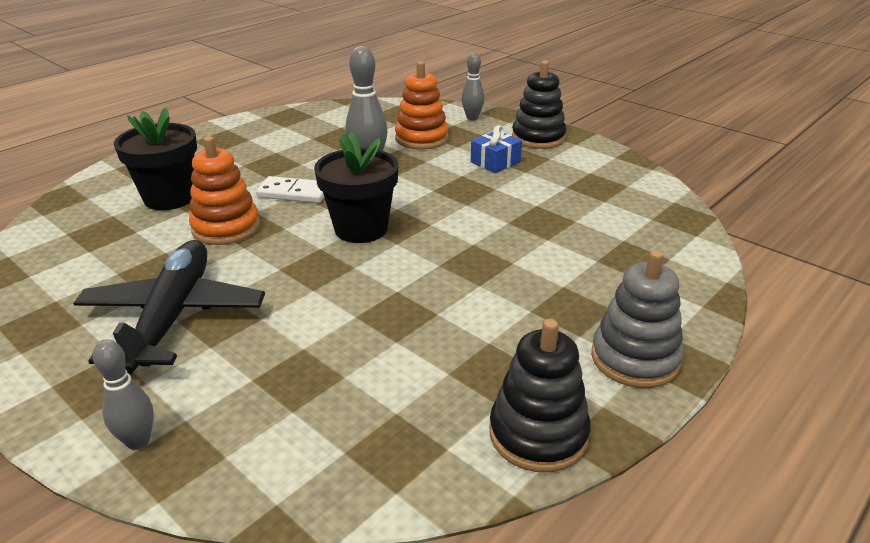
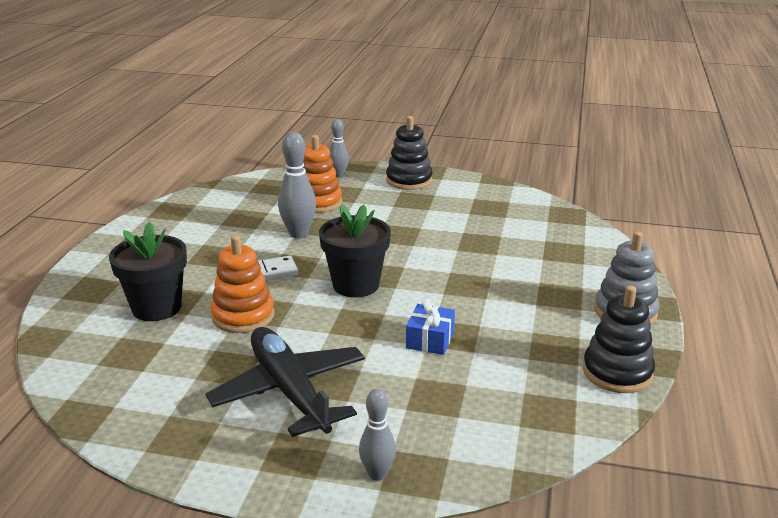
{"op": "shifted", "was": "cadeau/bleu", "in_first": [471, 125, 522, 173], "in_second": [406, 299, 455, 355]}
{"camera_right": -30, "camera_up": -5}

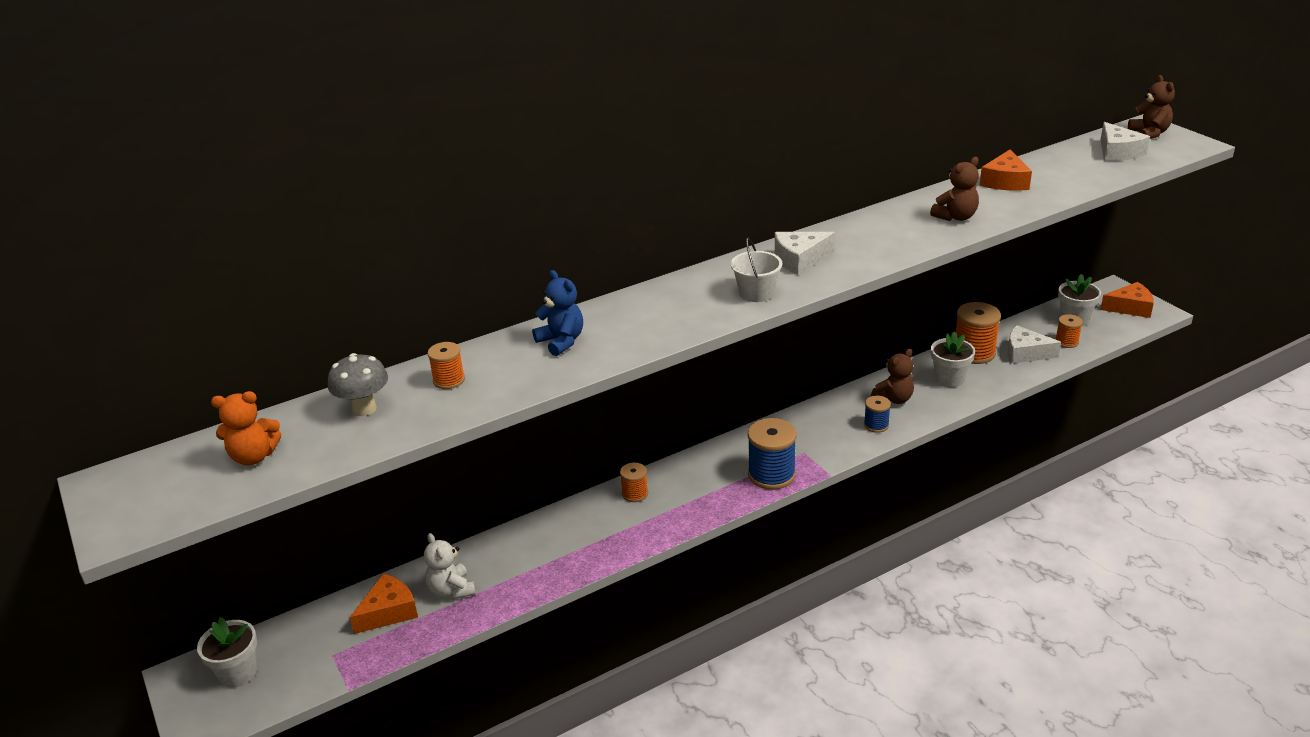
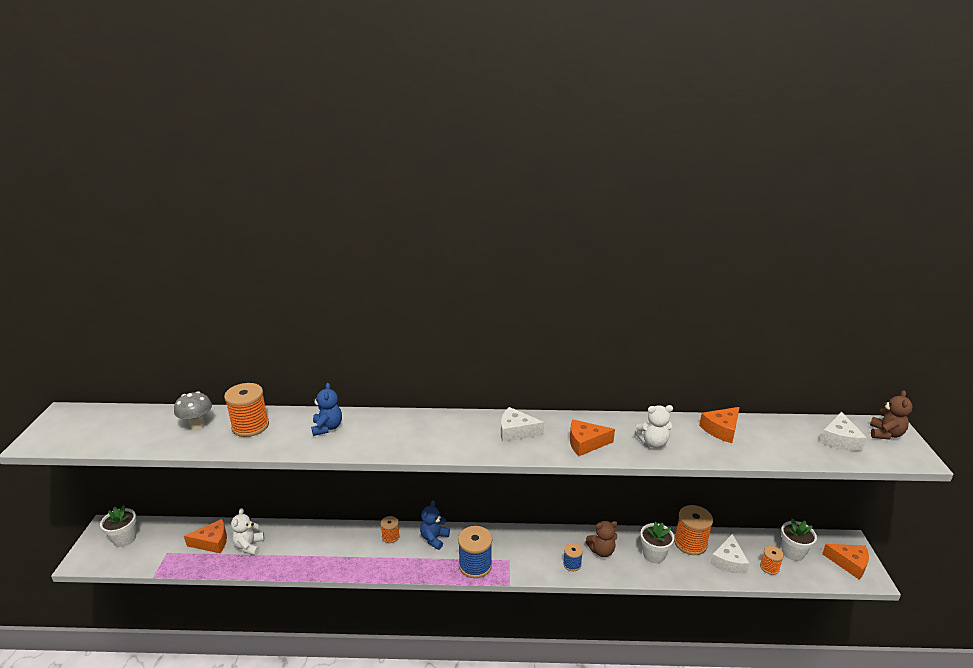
{"op": "scaled", "was": "bobine/orange", "in_first": [428, 342, 465, 389], "in_second": [224, 383, 269, 437], "ratio": 1.82}
{"op": "new", "now": "ours en peluche/bleu", "in_second": [420, 501, 450, 550]}
{"op": "new", "now": "fromage/orange", "in_second": [570, 419, 615, 456]}
{"op": "repainted", "was": "ours en peluche/marron", "now": "ours en peluche/blanc", "in_first": [930, 157, 979, 221], "in_second": [635, 405, 673, 448]}
{"op": "rotated", "was": "fromage/blanc", "in_first": [1007, 325, 1061, 364], "in_second": [710, 534, 750, 574], "clockwise": -120}
{"op": "gone", "was": "ours en peluche/orange", "in_first": [211, 391, 281, 465]}
{"op": "gone", "was": "seau/blanc", "in_first": [731, 238, 782, 302]}
{"camera_right": 30, "camera_up": -5}

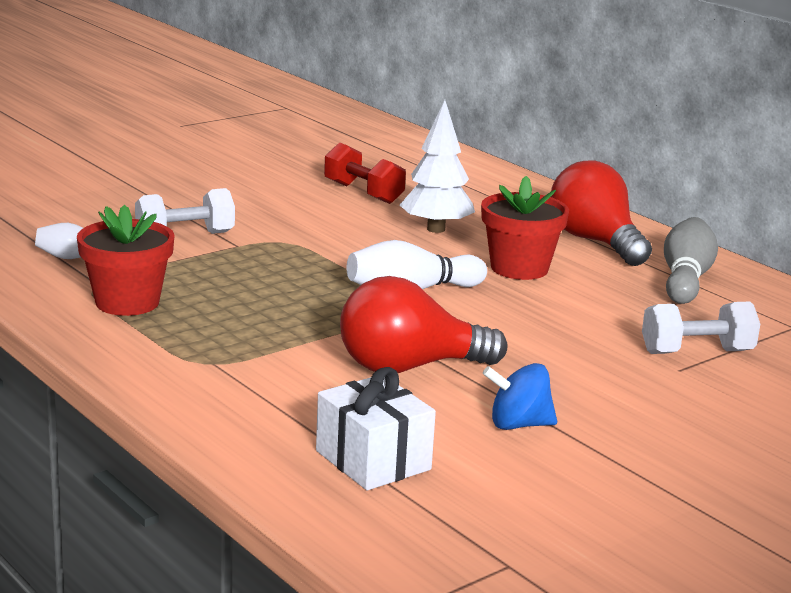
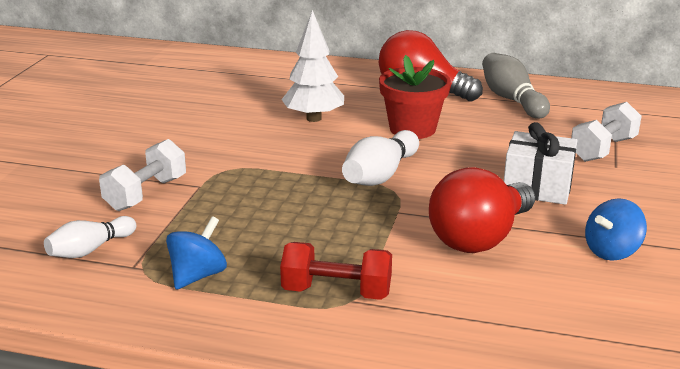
{"op": "swapped", "was": "pot de fleurs/rouge", "now": "toupie/bleu", "in_first": [77, 205, 175, 316], "in_second": [166, 216, 227, 290]}
{"op": "shifted", "was": "haltère/rouge", "in_first": [324, 143, 406, 204], "in_second": [280, 242, 392, 300]}
{"op": "shifted", "was": "cadeau/blanc", "in_first": [316, 367, 436, 490], "in_second": [504, 122, 577, 205]}
{"camera_right": -35, "camera_up": 5}

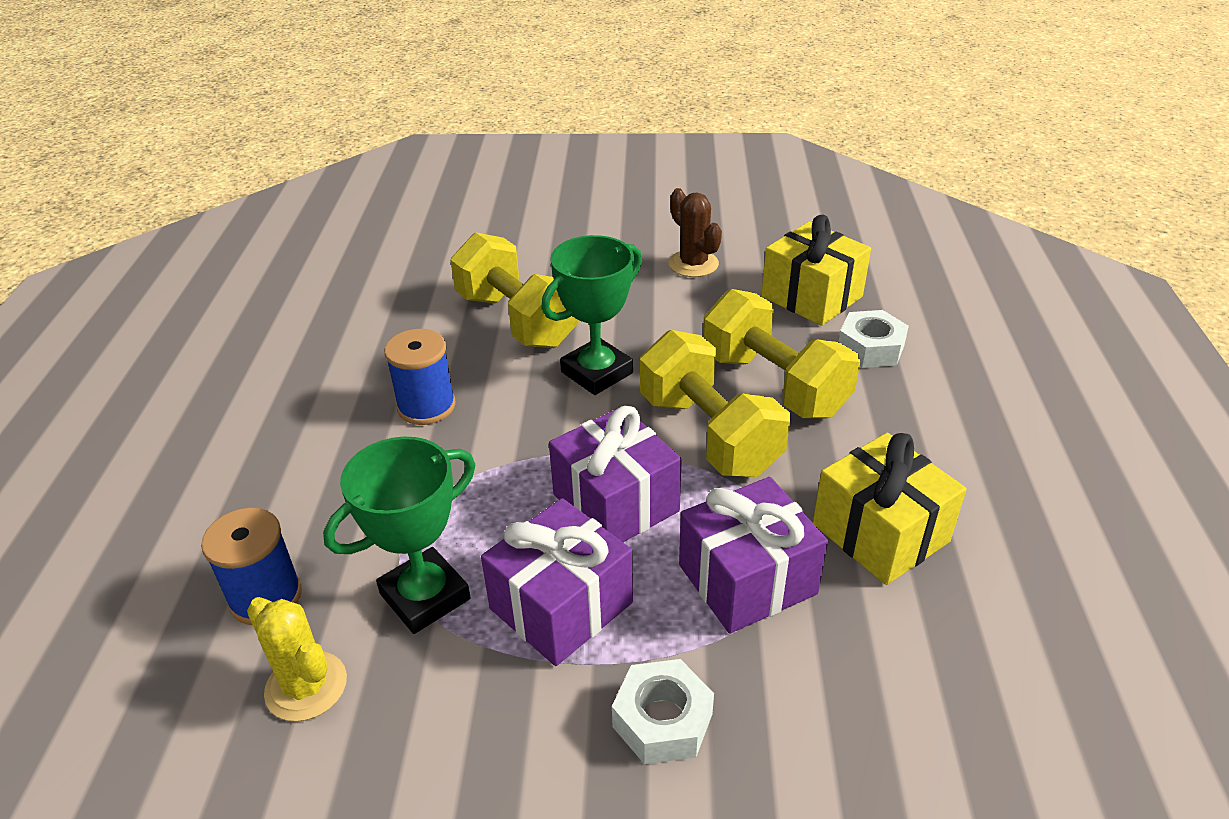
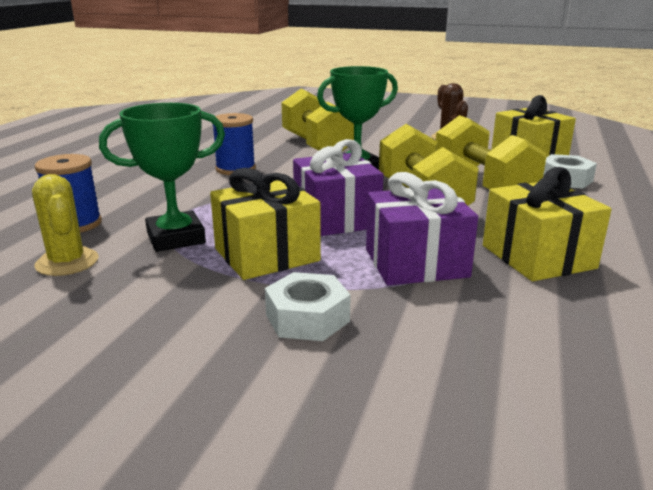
{"op": "repainted", "was": "cadeau/violet", "now": "cadeau/jaune", "in_first": [481, 498, 633, 666], "in_second": [210, 168, 321, 280]}
{"camera_right": 15, "camera_up": -15}

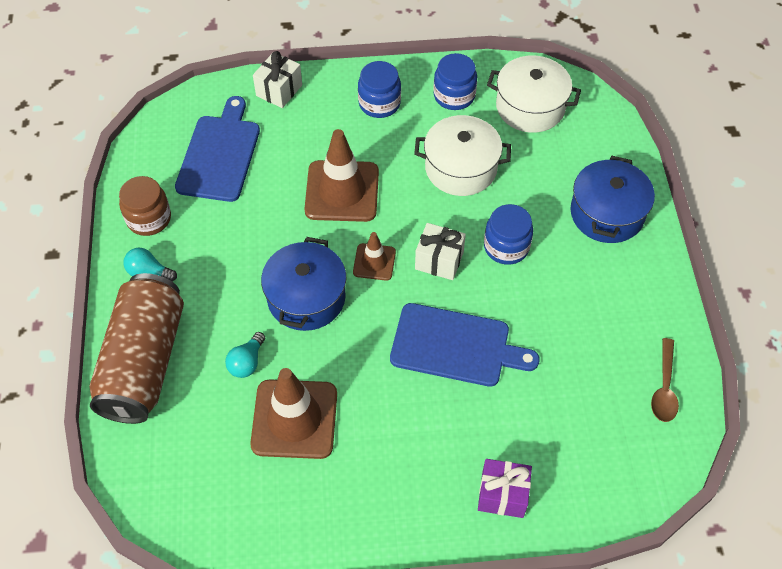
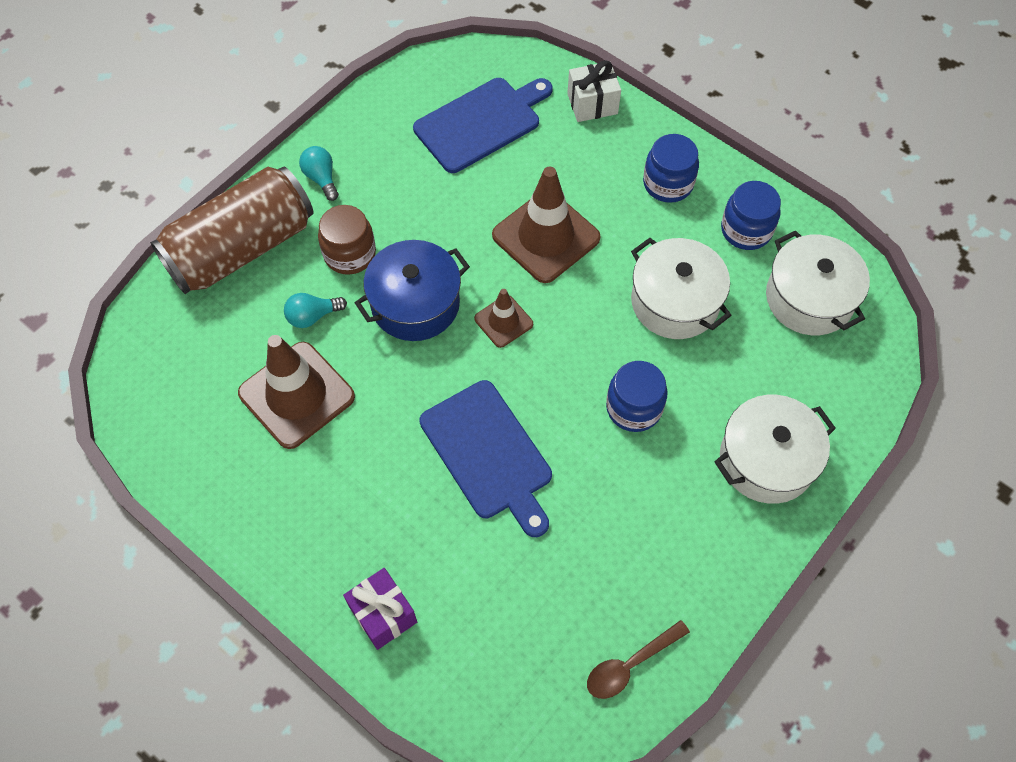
{"op": "shifted", "was": "bocal/marron", "in_first": [119, 176, 171, 236], "in_second": [318, 205, 376, 274]}
{"op": "repainted", "was": "marmite/bleu", "now": "marmite/blanc", "in_first": [570, 156, 655, 243], "in_second": [714, 395, 836, 504]}
{"op": "gone", "was": "cadeau/blanc", "in_first": [415, 223, 466, 280]}
{"camera_right": 45, "camera_up": 5}

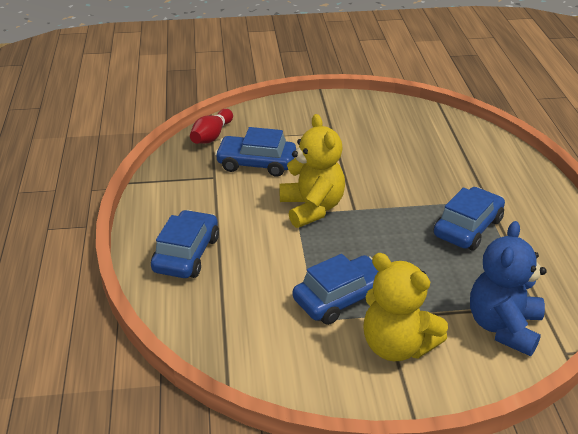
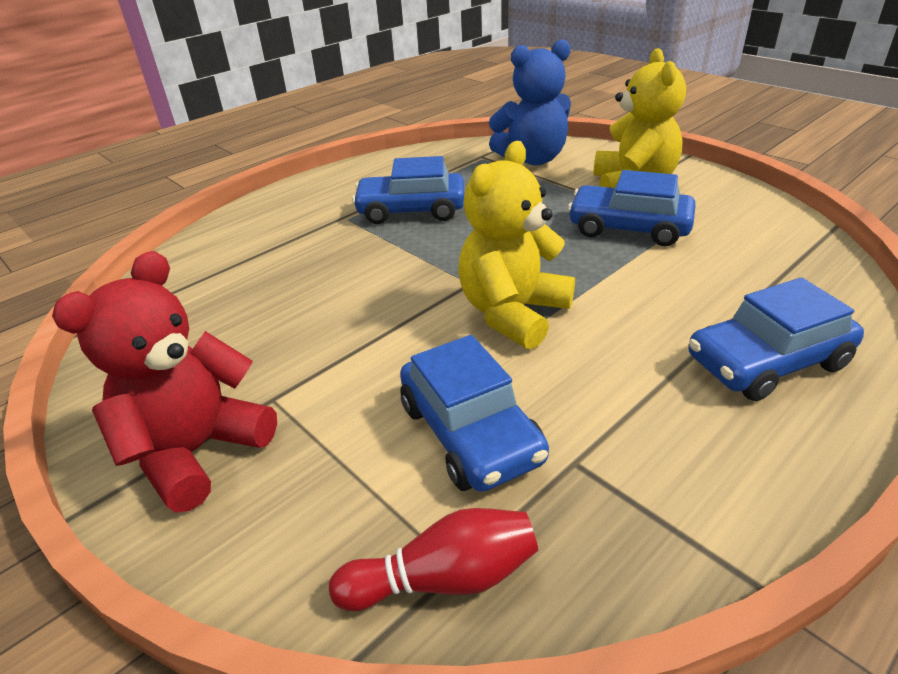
{"op": "new", "now": "ours en peluche/rouge", "in_second": [52, 251, 277, 513]}
{"camera_right": -125, "camera_up": 0}

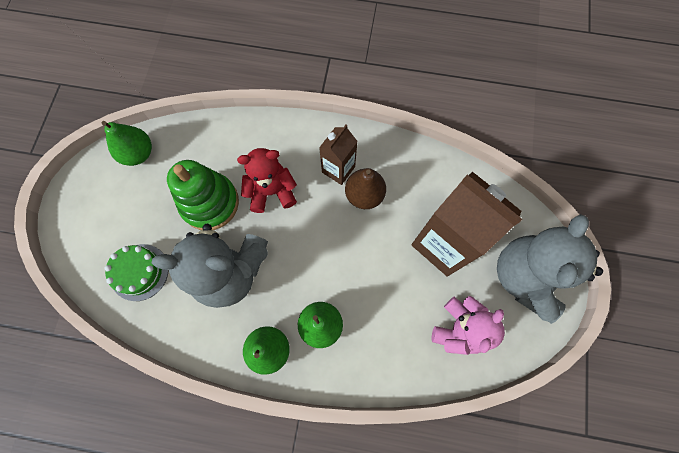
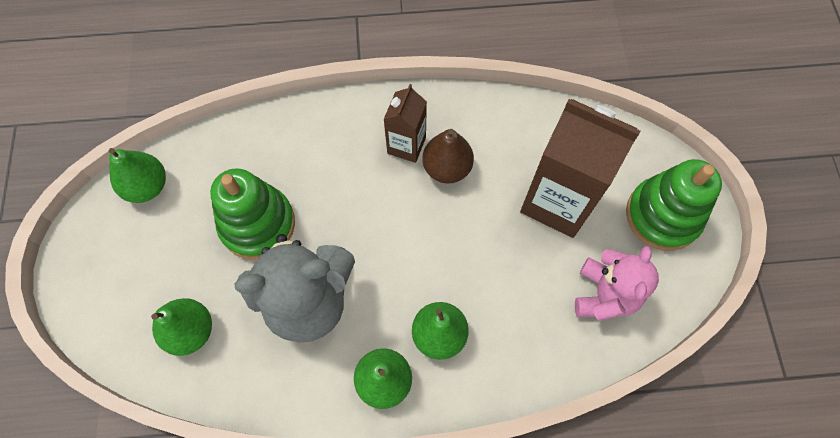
{"op": "swapped", "was": "gâteau/vert", "now": "poire/vert", "in_first": [105, 244, 168, 301], "in_second": [151, 298, 212, 356]}
{"op": "swapped", "was": "ours en peluche/gris", "now": "jouet à empiler/vert", "in_first": [497, 214, 603, 324], "in_second": [626, 159, 722, 251]}
{"op": "gone", "was": "ours en peluche/rouge", "in_first": [237, 148, 297, 213]}
{"camera_right": -15, "camera_up": -5}

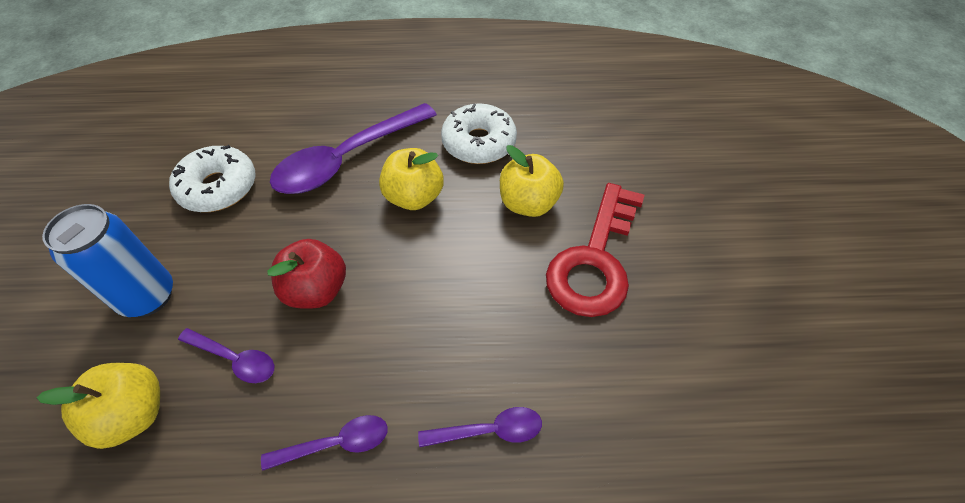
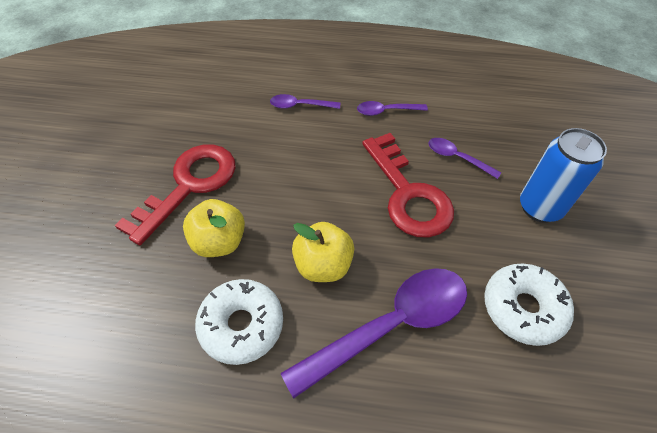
{"op": "swapped", "was": "pomme/rouge", "now": "clé/rouge", "in_first": [267, 239, 346, 309], "in_second": [362, 133, 454, 238]}
{"op": "gone", "was": "pomme/jaune", "in_first": [37, 363, 160, 449]}
{"camera_right": -170, "camera_up": 0}

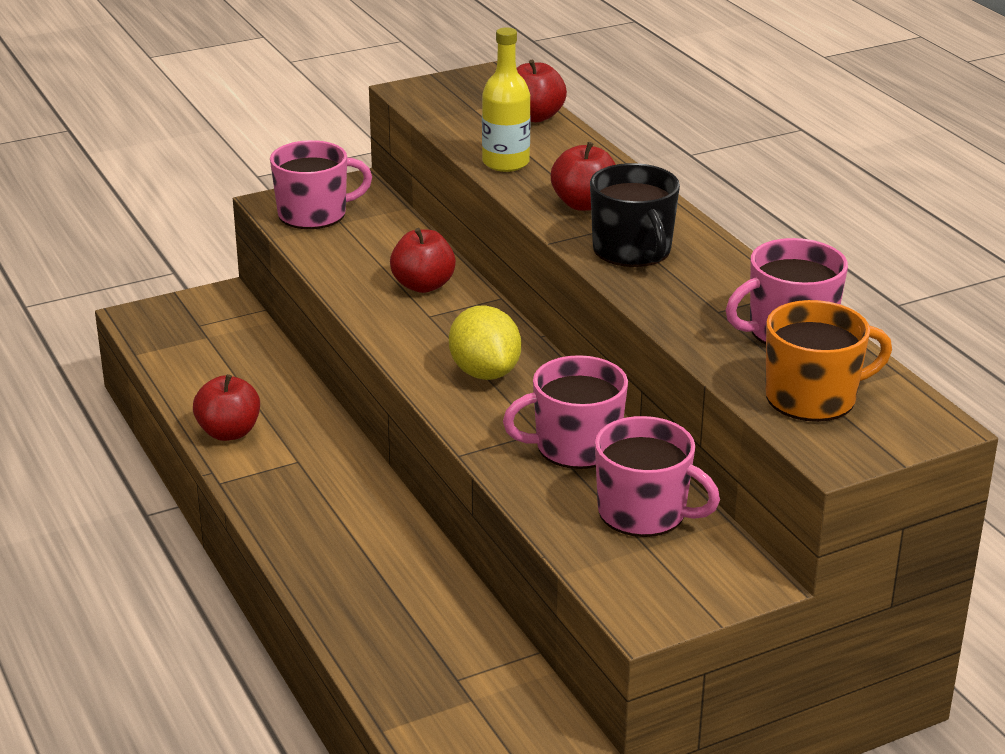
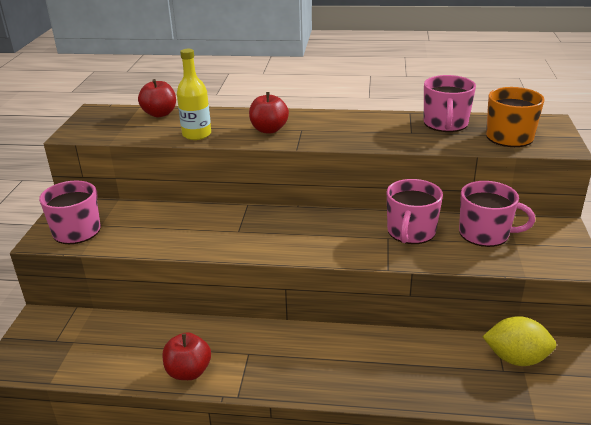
{"op": "rotated", "was": "tasse/rose", "in_first": [595, 416, 720, 537], "in_second": [459, 181, 535, 247], "clockwise": 45}
{"op": "shifted", "was": "citron/jaune", "in_first": [449, 305, 521, 380], "in_second": [482, 316, 556, 366]}
{"op": "gone", "was": "pomme/rouge", "in_first": [390, 228, 456, 293]}
{"op": "gone", "was": "tasse/noir", "in_first": [590, 163, 680, 267]}
{"camera_right": -55, "camera_up": 0}

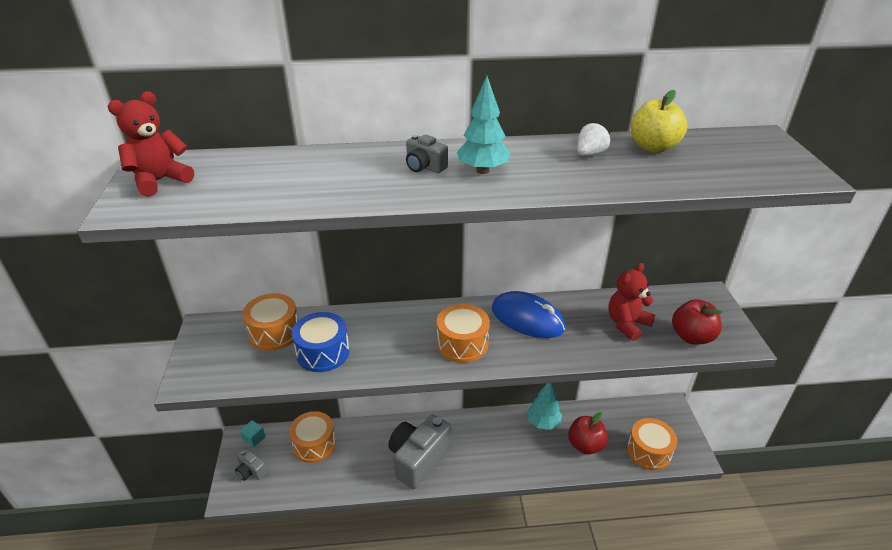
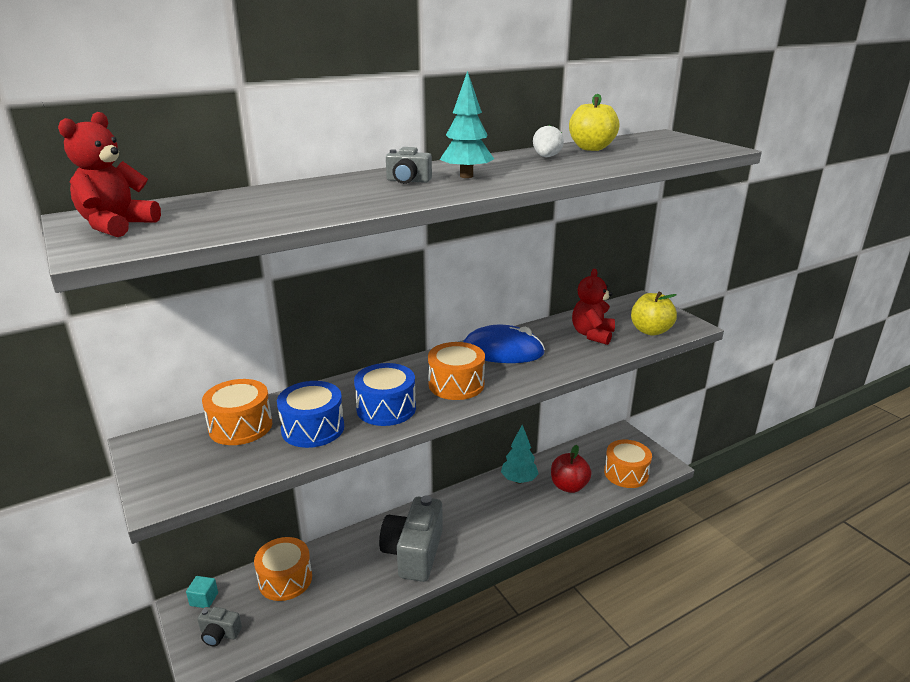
{"op": "new", "now": "tambour/bleu", "in_second": [354, 363, 416, 426]}
{"op": "repainted", "was": "pomme/rouge", "now": "pomme/jaune", "in_first": [672, 299, 722, 344], "in_second": [631, 292, 677, 336]}
{"camera_right": -25, "camera_up": -10}

